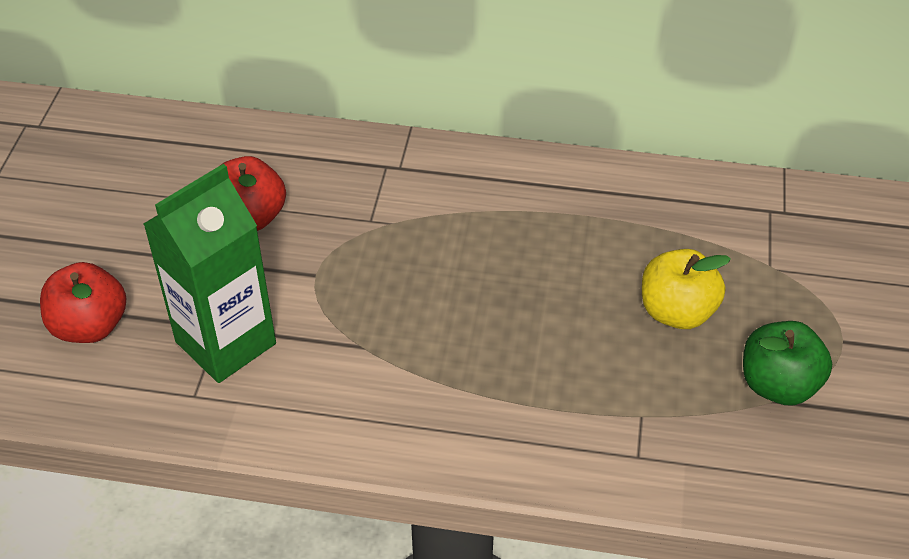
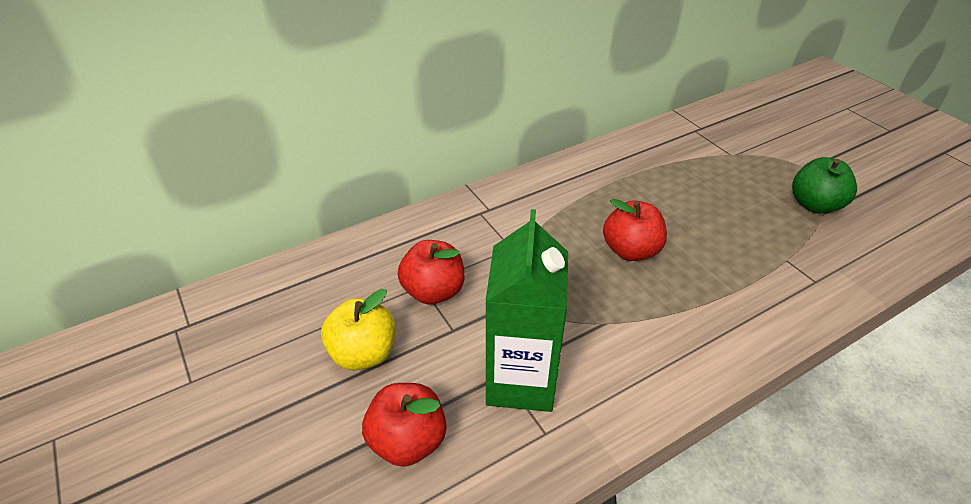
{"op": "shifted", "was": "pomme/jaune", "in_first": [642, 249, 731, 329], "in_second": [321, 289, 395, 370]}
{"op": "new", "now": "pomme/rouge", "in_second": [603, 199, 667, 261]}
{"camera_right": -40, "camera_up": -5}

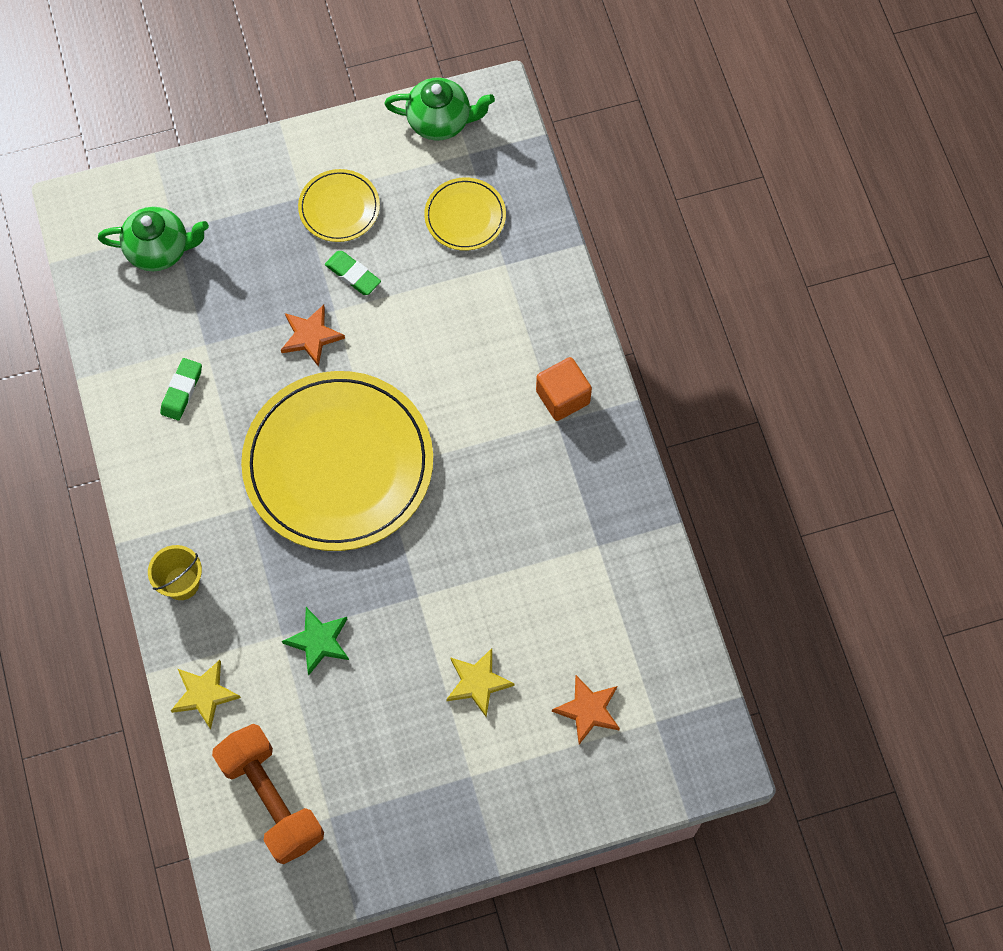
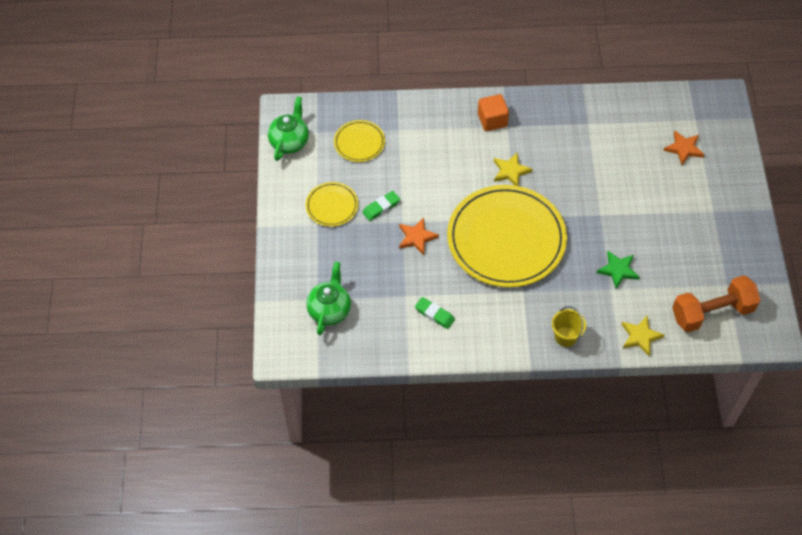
{"op": "shifted", "was": "étoile/jaune", "in_first": [446, 648, 515, 717], "in_second": [494, 153, 532, 186]}
{"camera_right": -75, "camera_up": -10}

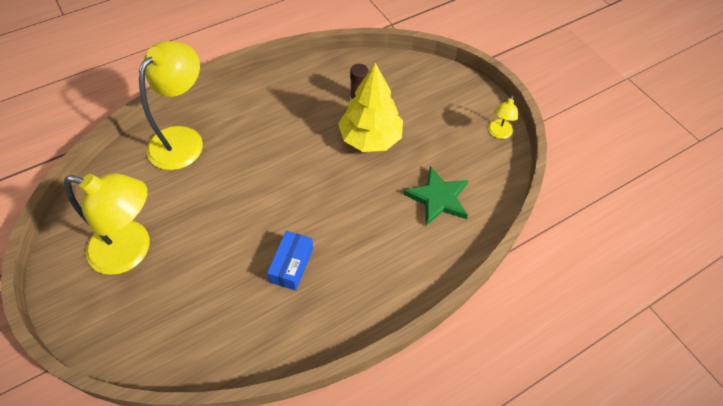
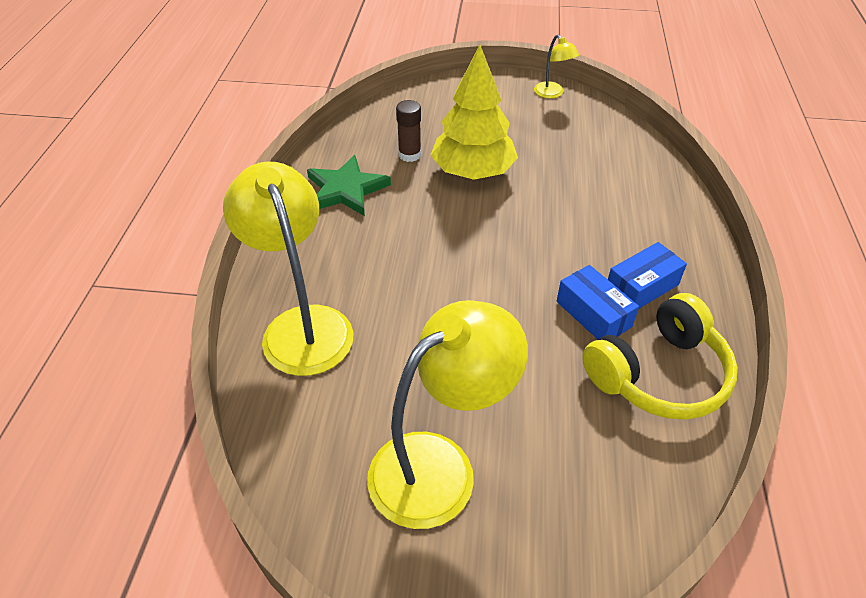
{"op": "shifted", "was": "étoile/vert", "in_first": [403, 166, 469, 226], "in_second": [307, 155, 391, 216]}
{"op": "new", "now": "casque audio/jaune", "in_second": [582, 293, 738, 420]}
{"op": "new", "now": "boîte/bleu", "in_second": [608, 242, 687, 309]}
{"camera_right": -50, "camera_up": -10}

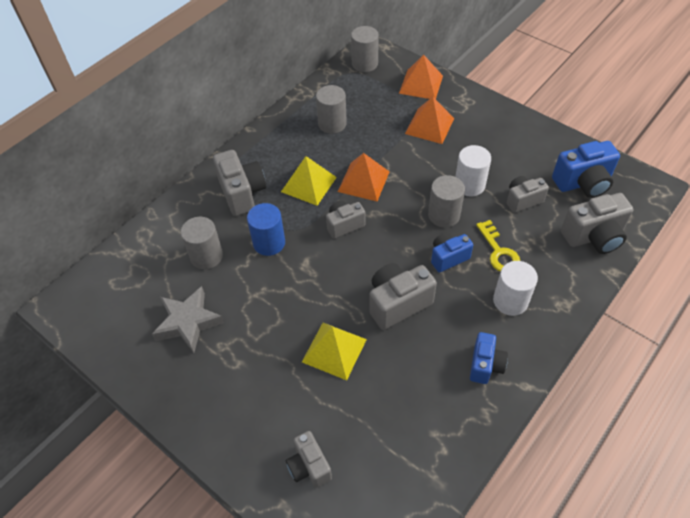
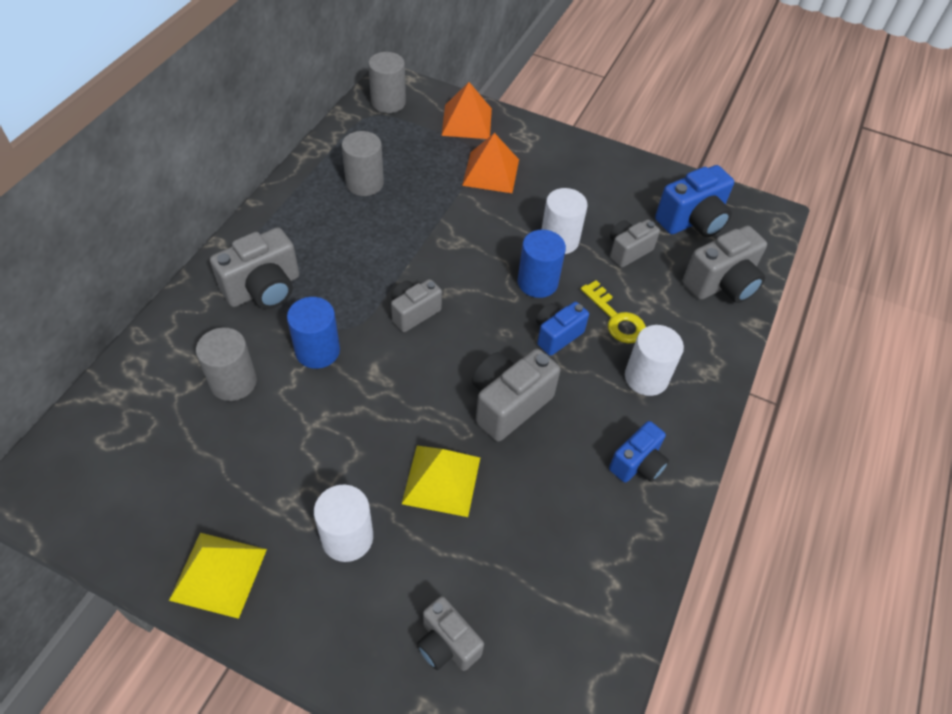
{"op": "shifted", "was": "pyramide/jaune", "in_first": [281, 156, 337, 206], "in_second": [169, 533, 267, 619]}
{"op": "rotated", "was": "appareil photo/gris", "in_first": [213, 150, 266, 216], "in_second": [210, 227, 299, 309], "clockwise": 90}
{"op": "new", "now": "cylindre/blanc", "in_second": [314, 485, 373, 562]}
{"op": "repainted", "was": "cylindre/gris", "now": "cylindre/bleu", "in_first": [428, 175, 465, 228], "in_second": [518, 230, 566, 298]}
{"op": "rotated", "was": "appareil photo/bleu", "in_first": [470, 332, 508, 384], "in_second": [609, 421, 669, 483], "clockwise": 45}
{"op": "gone", "was": "étoile/gris", "in_first": [152, 286, 224, 353]}
{"op": "gone", "was": "pyramide/orange", "in_first": [338, 153, 390, 201]}
{"camera_right": -20, "camera_up": 0}

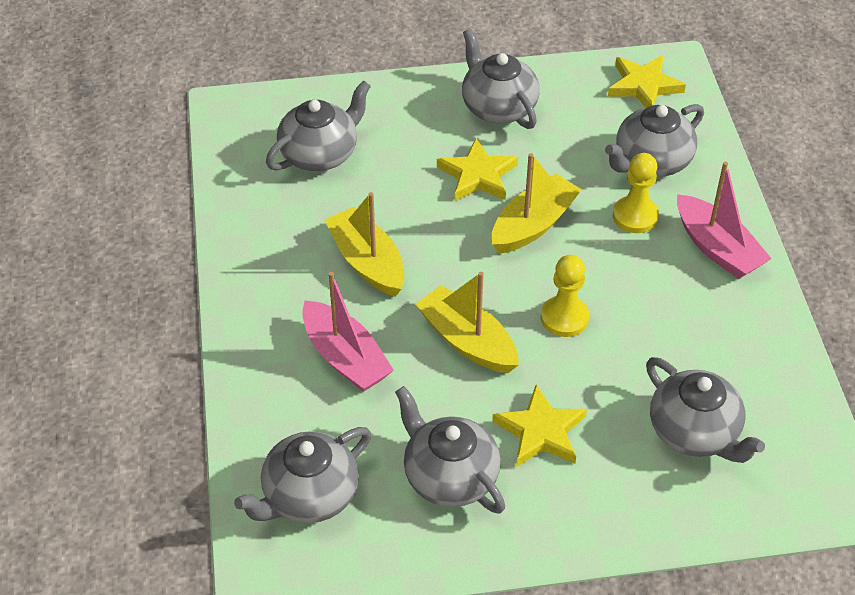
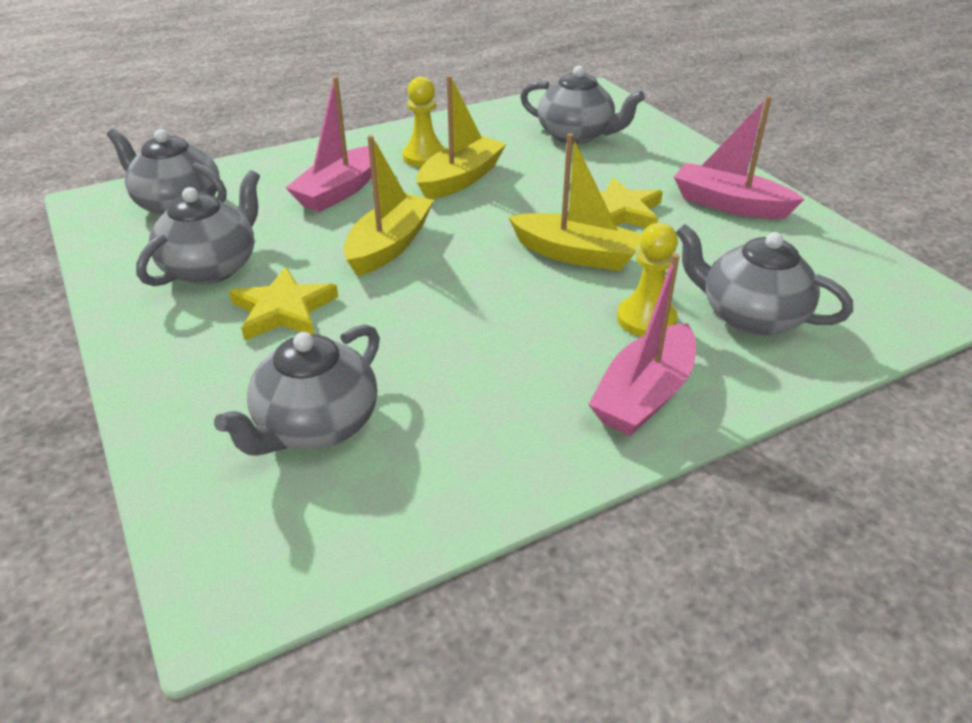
{"op": "shifted", "was": "pion/jaune", "in_first": [541, 255, 589, 337], "in_second": [402, 76, 446, 167]}
{"op": "swapped", "was": "théière/gris", "now": "bateau/rose", "in_first": [462, 29, 540, 129], "in_second": [674, 96, 804, 219]}
{"op": "gone", "was": "étoile/jaune", "in_first": [608, 55, 686, 108]}
{"camera_right": 70, "camera_up": -10}

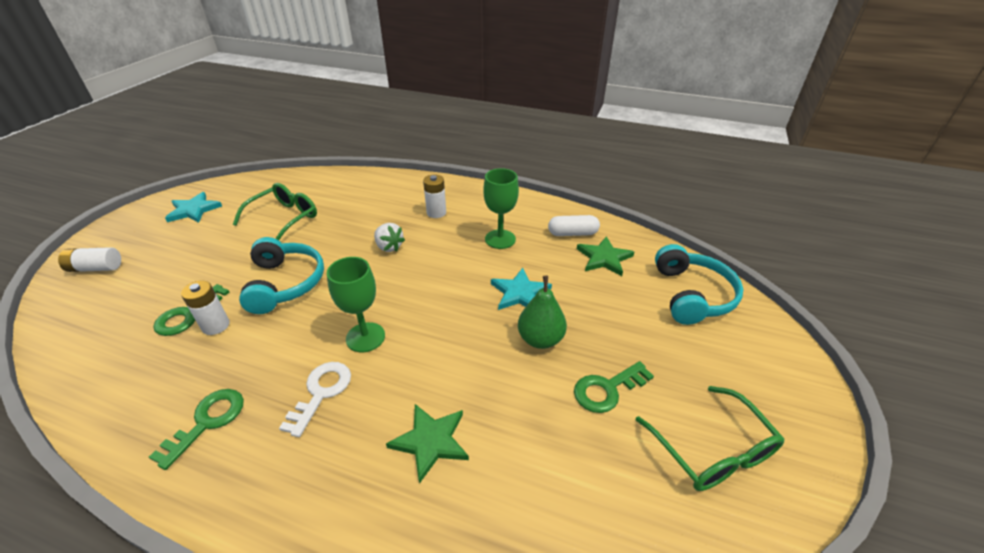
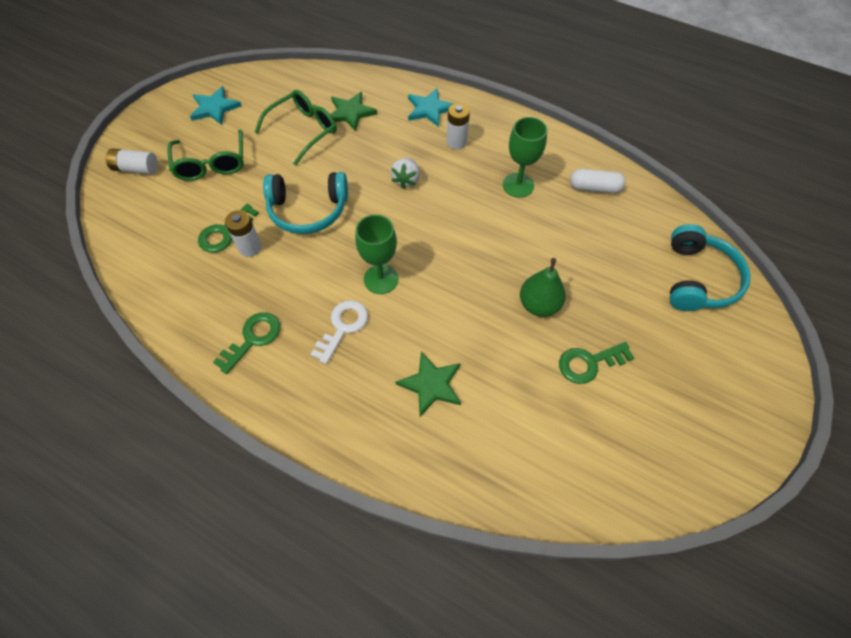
{"op": "shifted", "was": "lunettes/vert", "in_first": [635, 386, 784, 491], "in_second": [167, 130, 244, 181]}
{"op": "rotated", "was": "casque audio/turquoise", "in_first": [239, 237, 324, 314], "in_second": [263, 172, 348, 234], "clockwise": 90}
{"op": "shifted", "was": "étoile/vert", "in_first": [577, 236, 634, 276], "in_second": [330, 92, 377, 131]}
{"op": "rotated", "was": "fraise/blanc", "in_first": [374, 223, 405, 252], "in_second": [391, 158, 420, 189], "clockwise": 45}
{"op": "shifted", "was": "étoile/turquoise", "in_first": [491, 268, 552, 310], "in_second": [408, 88, 454, 127]}
{"camera_right": 10, "camera_up": 20}

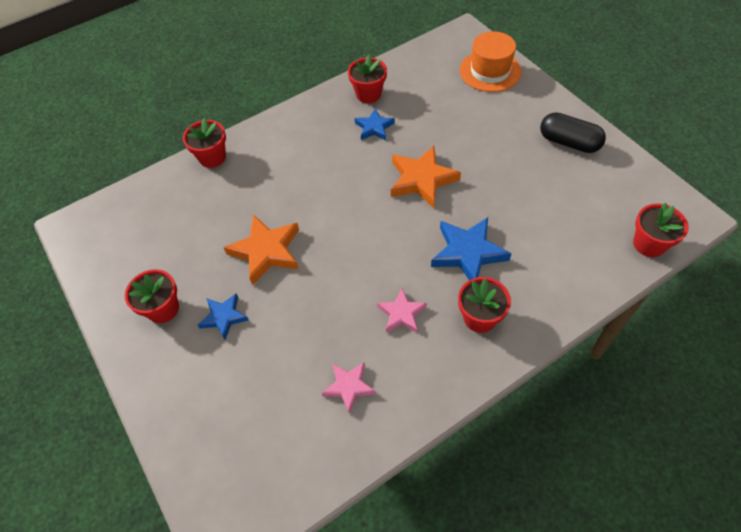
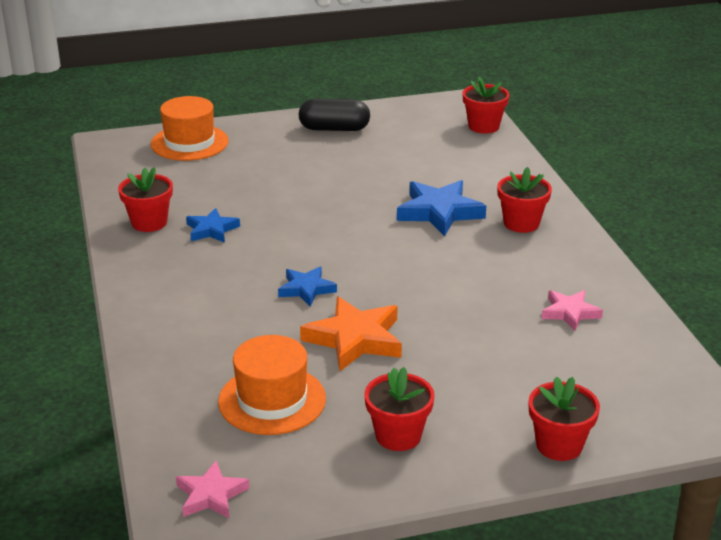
{"op": "shifted", "was": "étoile/rose", "in_first": [377, 288, 427, 333], "in_second": [176, 461, 249, 518]}
{"op": "new", "now": "chapeau/orange", "in_second": [218, 335, 326, 435]}
{"op": "shifted", "was": "étoile/bleu", "in_first": [198, 293, 249, 340], "in_second": [278, 266, 337, 306]}
{"op": "rotated", "was": "gélule/noir", "in_first": [540, 112, 606, 153], "in_second": [299, 99, 370, 131], "clockwise": 45}
{"op": "shifted", "was": "pot de fleurs/rouge", "in_first": [183, 118, 226, 168], "in_second": [529, 376, 600, 461]}
{"op": "gone", "was": "étoile/orange", "in_first": [391, 146, 461, 208]}
{"camera_right": -75, "camera_up": -25}

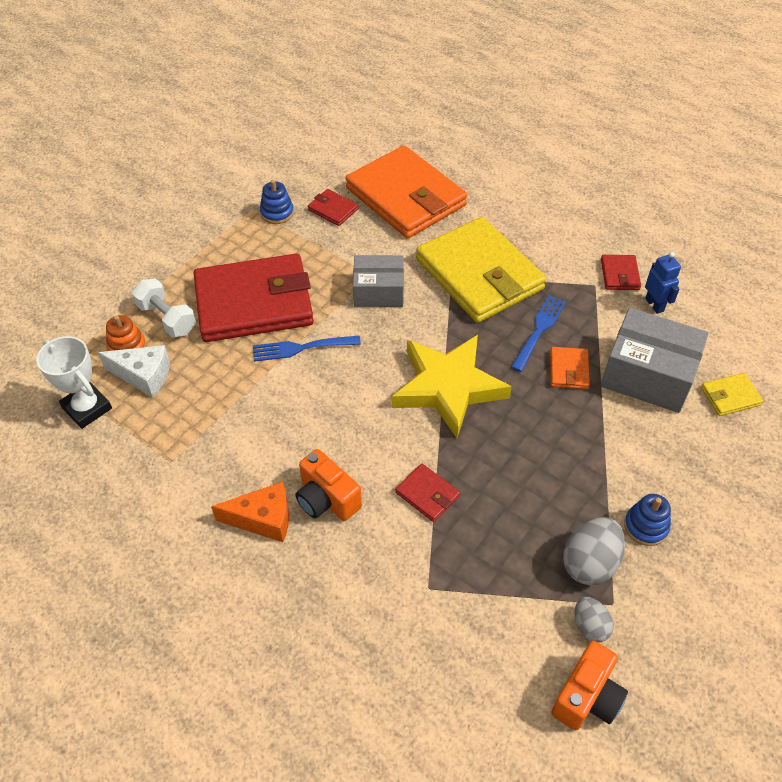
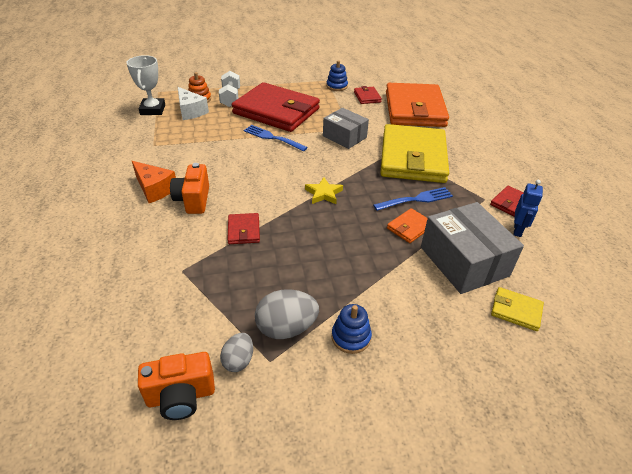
{"op": "scaled", "was": "étoile/jaune", "in_first": [392, 335, 512, 438], "in_second": [305, 177, 343, 204], "ratio": 0.44}
{"camera_right": 40, "camera_up": -10}

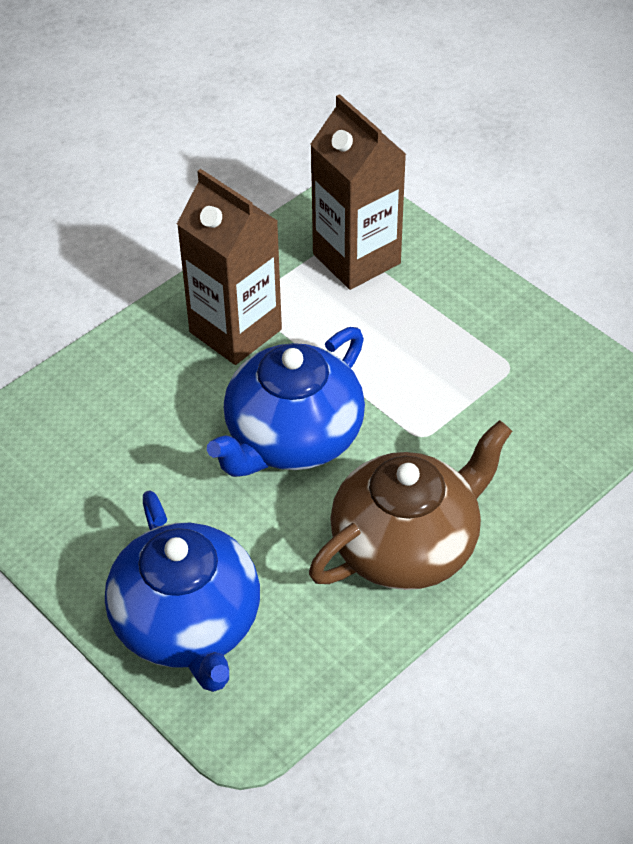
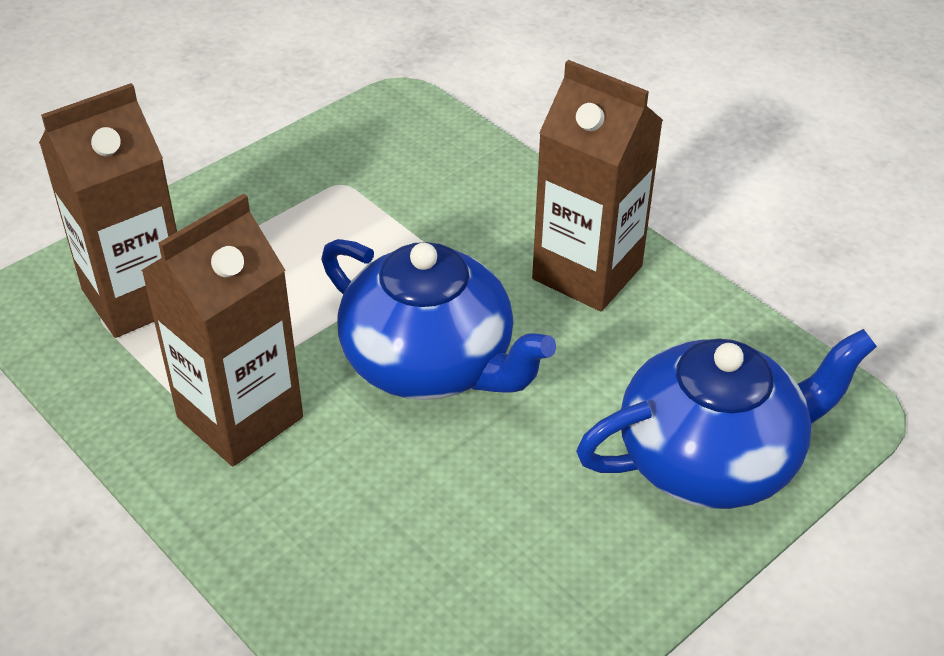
{"op": "swapped", "was": "théière/marron", "now": "brique de lait/marron", "in_first": [309, 420, 512, 590], "in_second": [532, 60, 663, 311]}
{"camera_right": -90, "camera_up": -5}

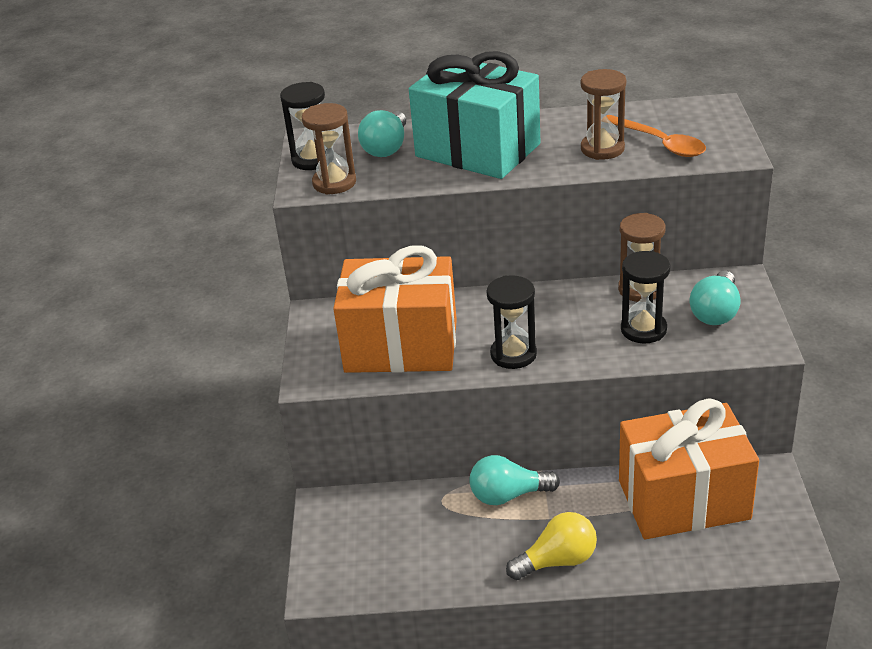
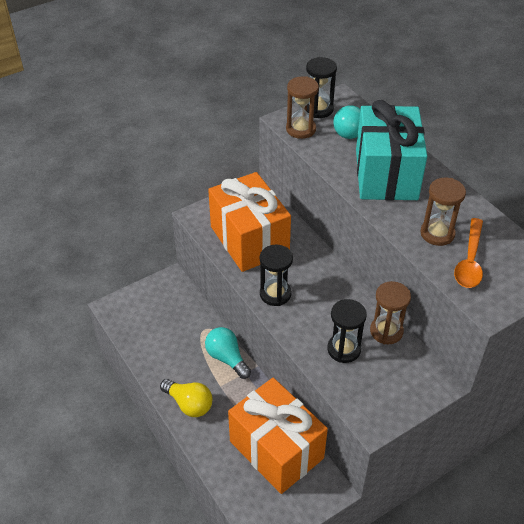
{"op": "gone", "was": "ampoule/turquoise", "in_first": [690, 271, 740, 325]}
{"camera_right": 55, "camera_up": 10}

